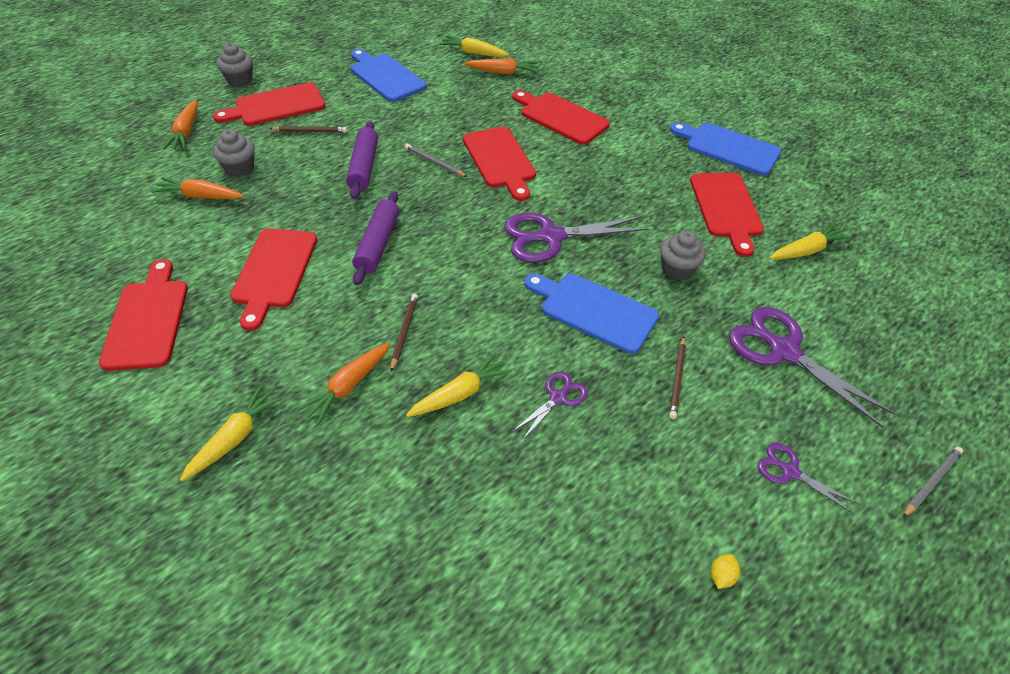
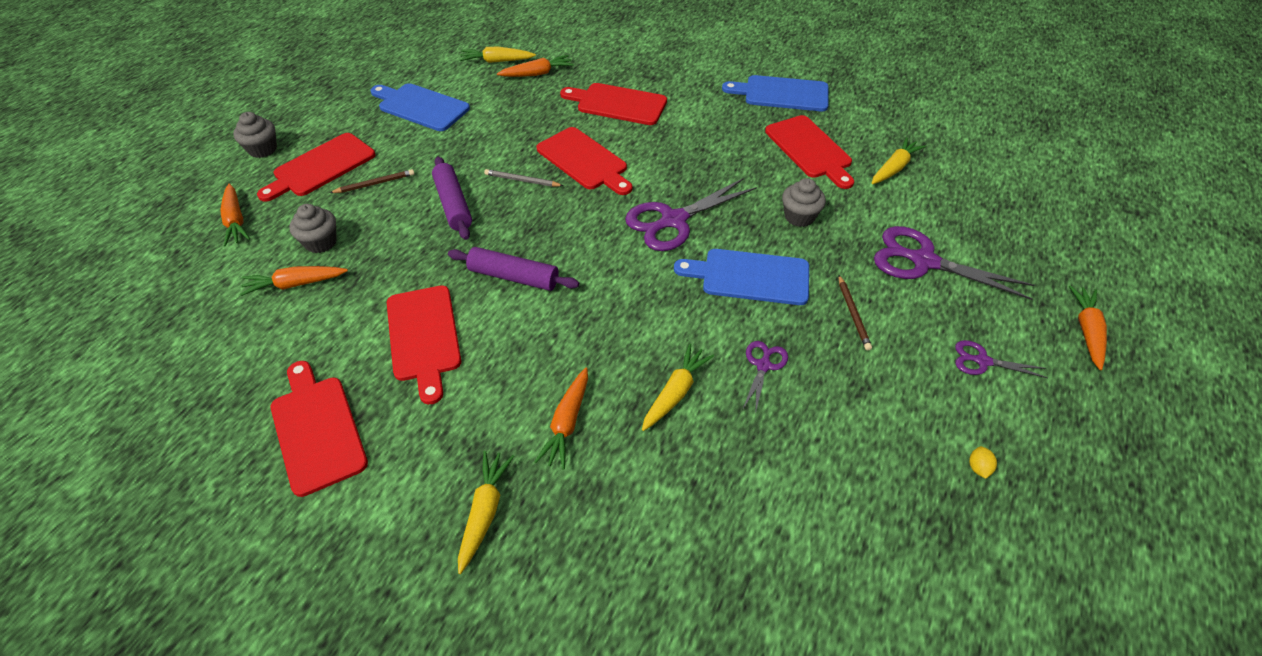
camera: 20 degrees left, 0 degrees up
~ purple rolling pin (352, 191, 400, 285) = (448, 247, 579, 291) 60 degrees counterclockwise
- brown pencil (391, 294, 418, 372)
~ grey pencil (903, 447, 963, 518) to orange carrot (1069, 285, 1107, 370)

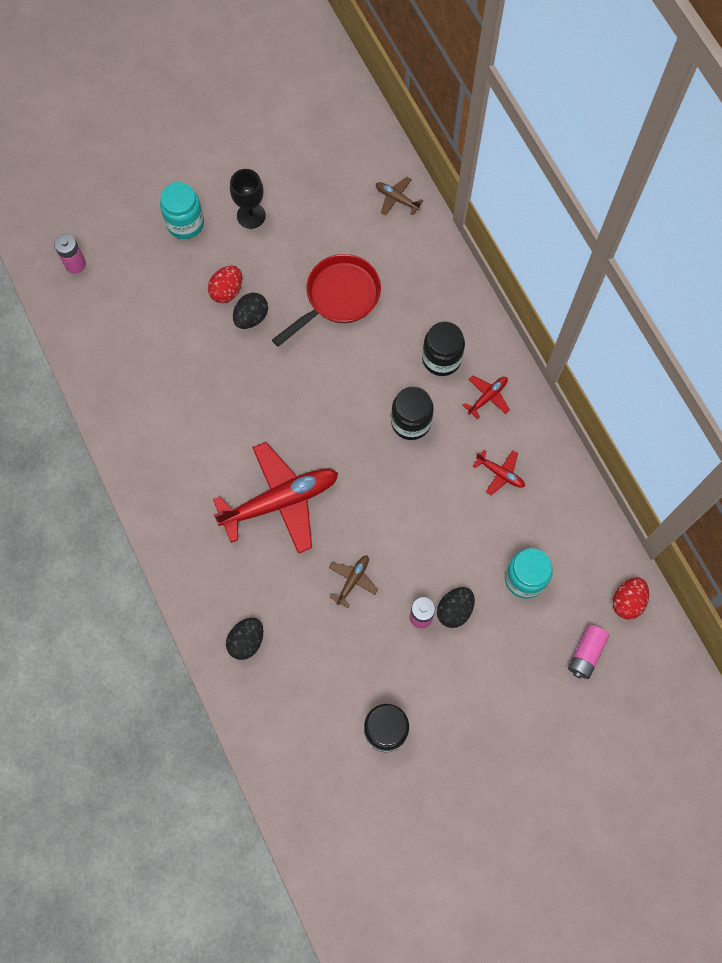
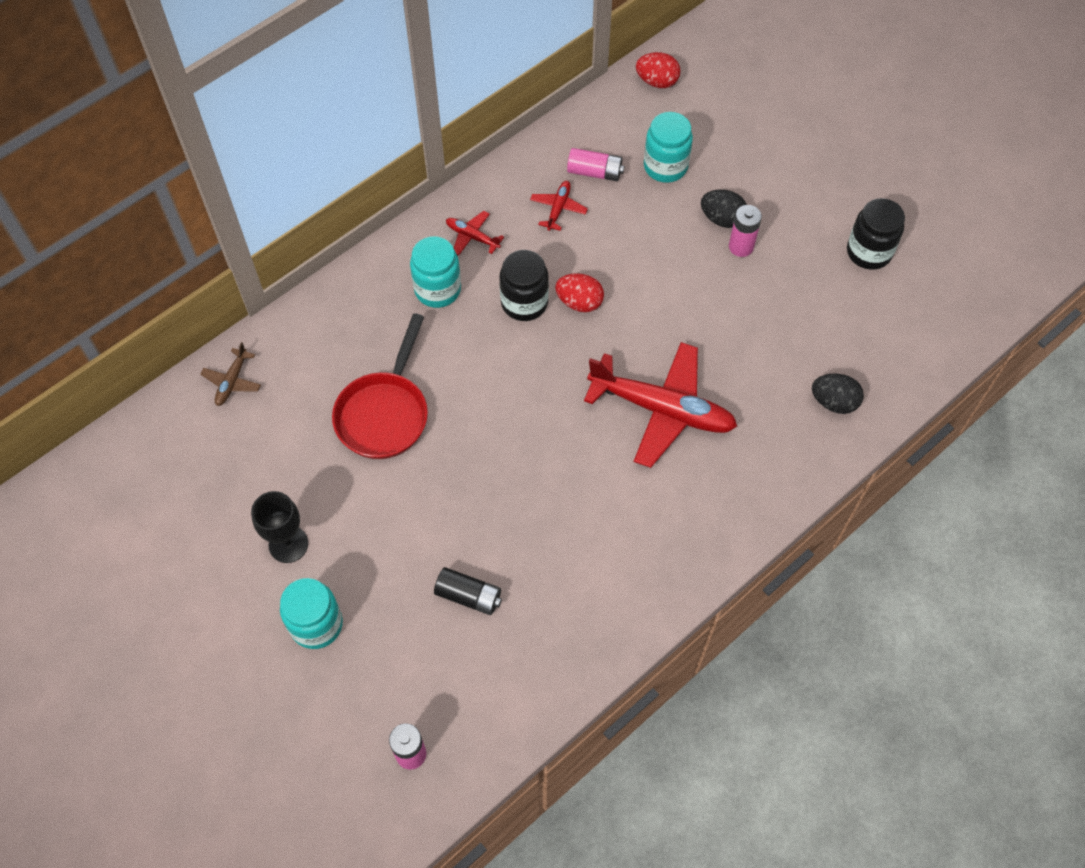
camera: 105 degrees left, 10 degrees down
~ red pan (272, 254, 381, 347) = (332, 313, 428, 459) 105 degrees counterclockwise
~ red egg (208, 265, 242, 303) to (555, 273, 604, 312)
- black egg (233, 293, 268, 329)
~ black jar (422, 321, 465, 376) to turquoise jar (410, 236, 461, 308)
~ red plane (213, 442, 338, 554) = (584, 342, 737, 468) 150 degrees clockwise
- brown plane (329, 555, 378, 608)
~ pink battery (568, 625, 609, 679) to (567, 148, 624, 181)
+ black battery (434, 567, 502, 615)

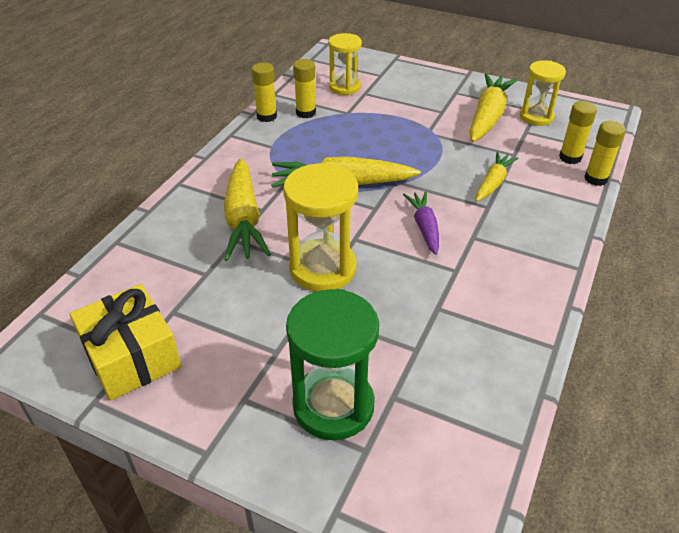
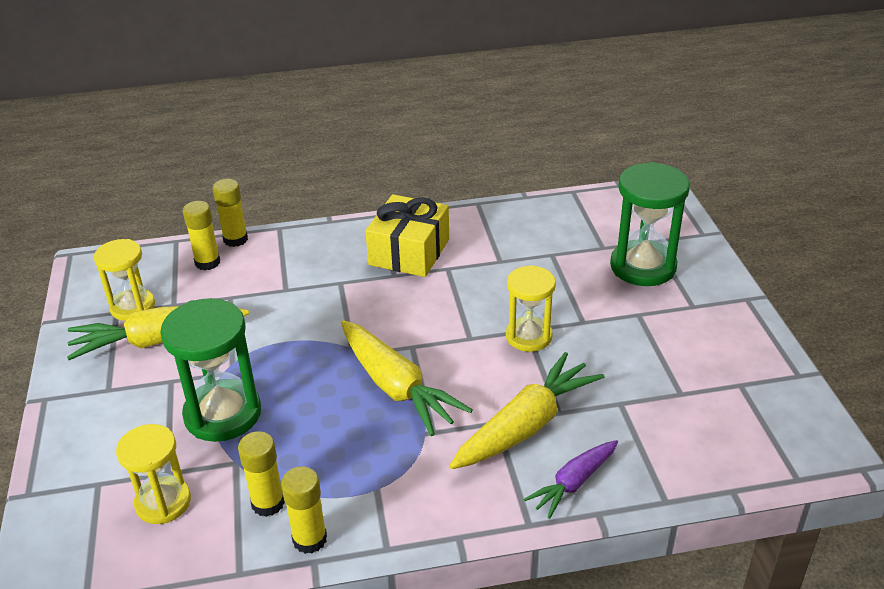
camera: 125 degrees left, 5 degrees down
- yellow carrot (476, 152, 519, 201)
~ yellow hourglass (283, 163, 358, 292) = (506, 265, 556, 352) x0.65
~ purple carrot (403, 191, 439, 255) to (524, 440, 618, 519)
~ yellow gift (70, 284, 181, 401) to (365, 194, 449, 277)
+ green hourglass (160, 298, 261, 442)

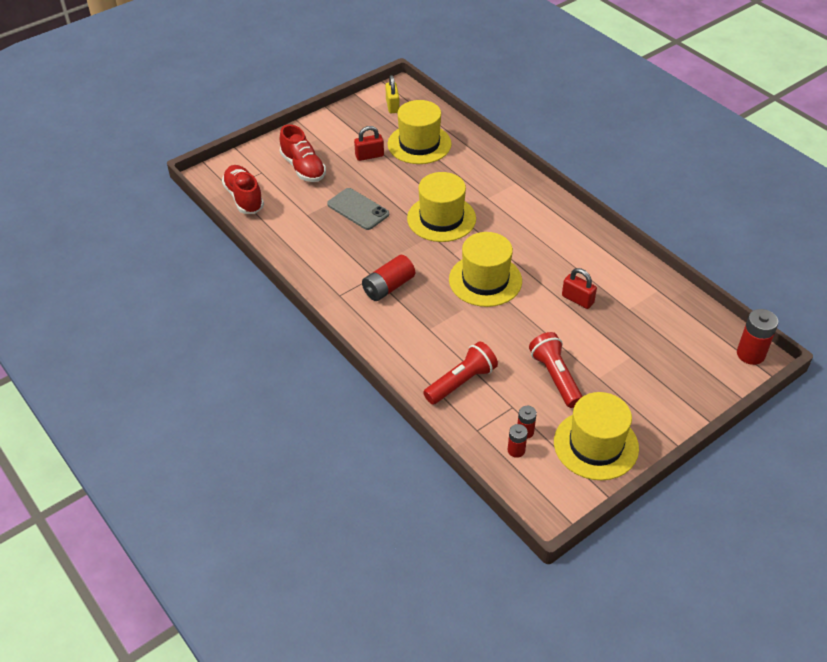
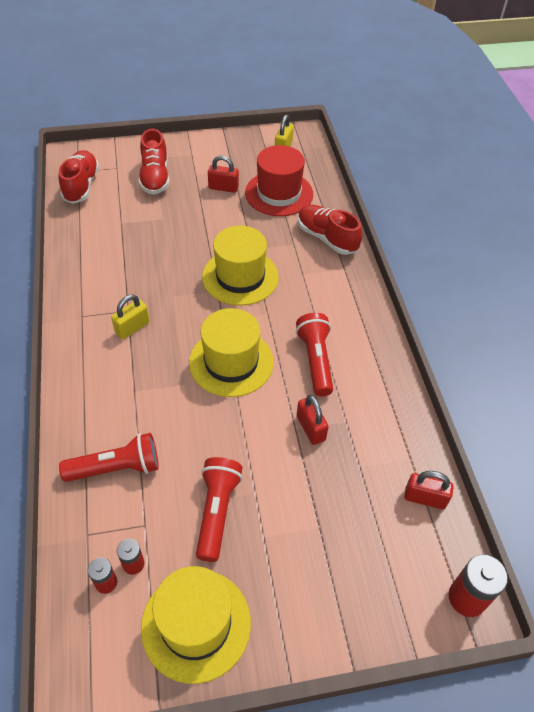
camera: 25 degrees right, 5 degrees up
~ yellow hat (388, 100, 452, 164) to red hat (245, 145, 313, 216)
- grey phone (327, 188, 389, 230)
~ red battery (362, 255, 415, 301) to yellow padlock (111, 294, 150, 339)
+ red shoe (298, 205, 362, 255)
+ red flashlight (296, 313, 333, 396)
+ red padlock (404, 471, 454, 509)

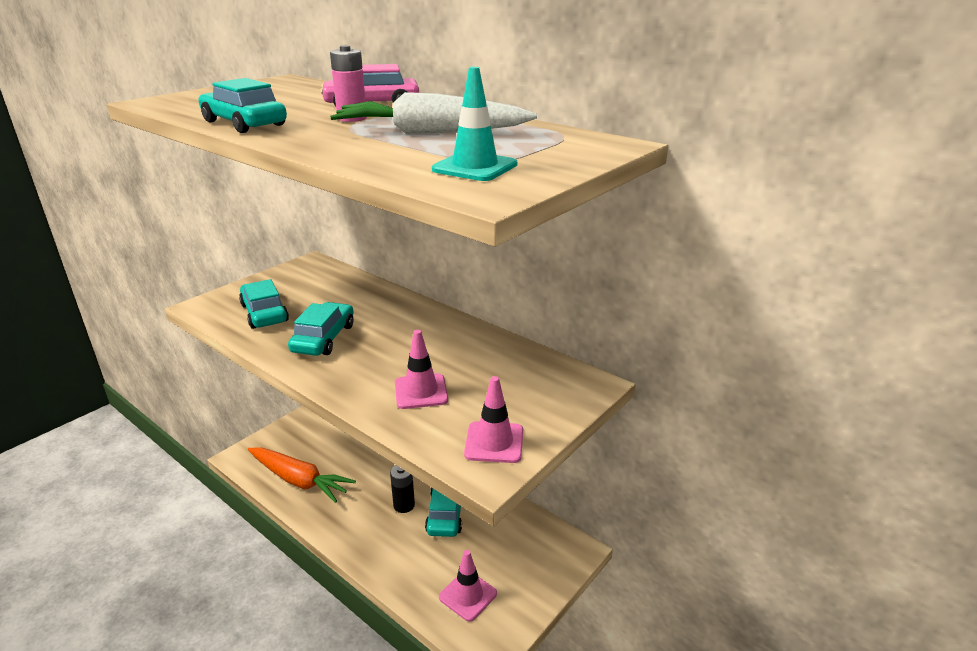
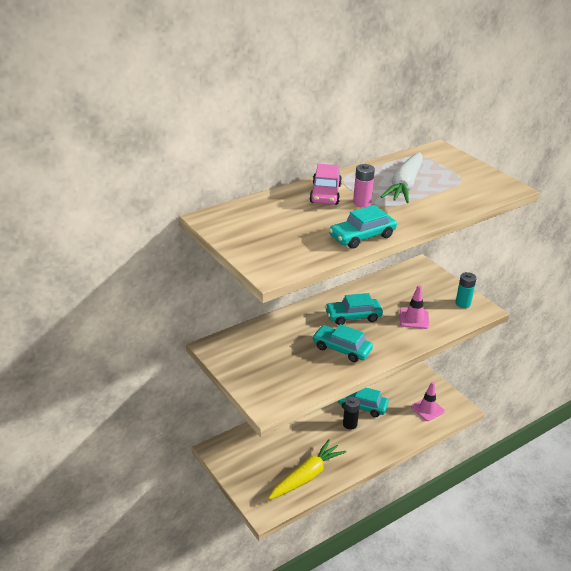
camera: 75 degrees left, 5 degrees up
- turquoise traffic cone (432, 67, 517, 181)
~ turquoise car (239, 279, 289, 329) to (325, 293, 383, 325)
~ pink traffic cone (464, 376, 523, 463) to turquoise battery (455, 272, 476, 308)
~ orange carrot (248, 447, 356, 503) to yellow carrot (268, 439, 346, 500)

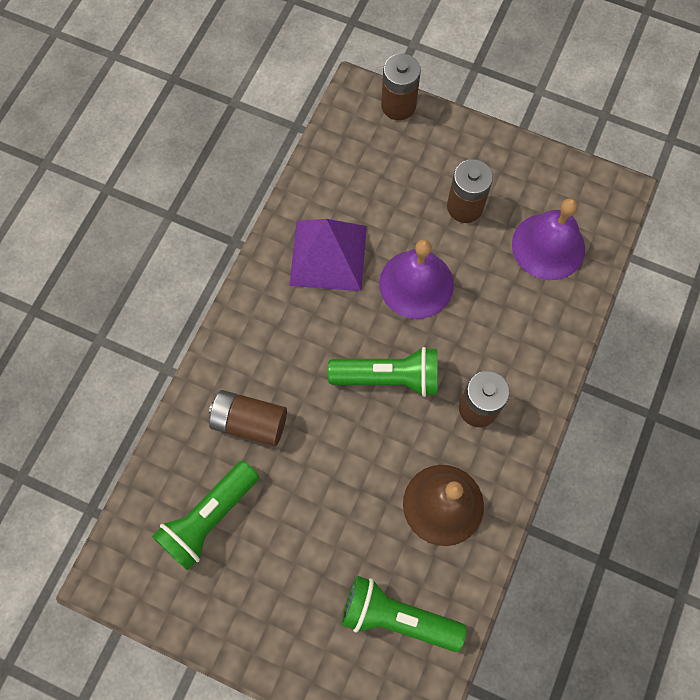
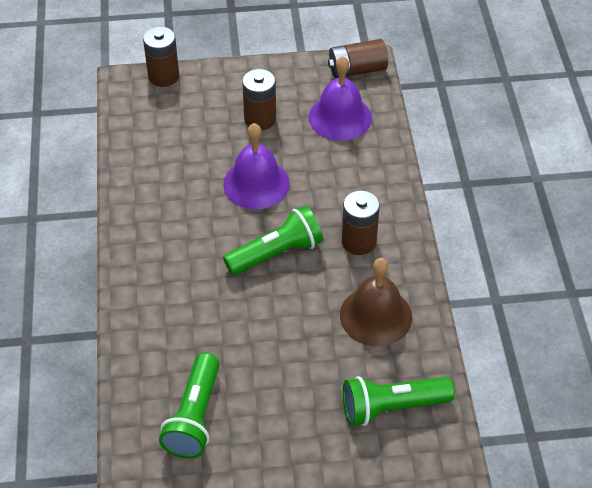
camera: 30 degrees left, 20 degrees down
- purple pyramid (289, 219, 367, 291)
~ brown battery (209, 390, 287, 446) to (328, 39, 388, 78)

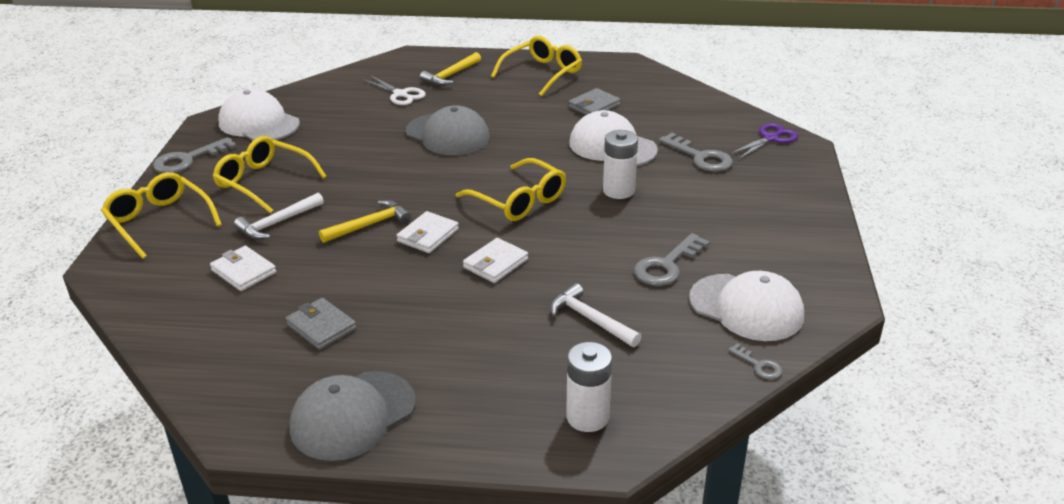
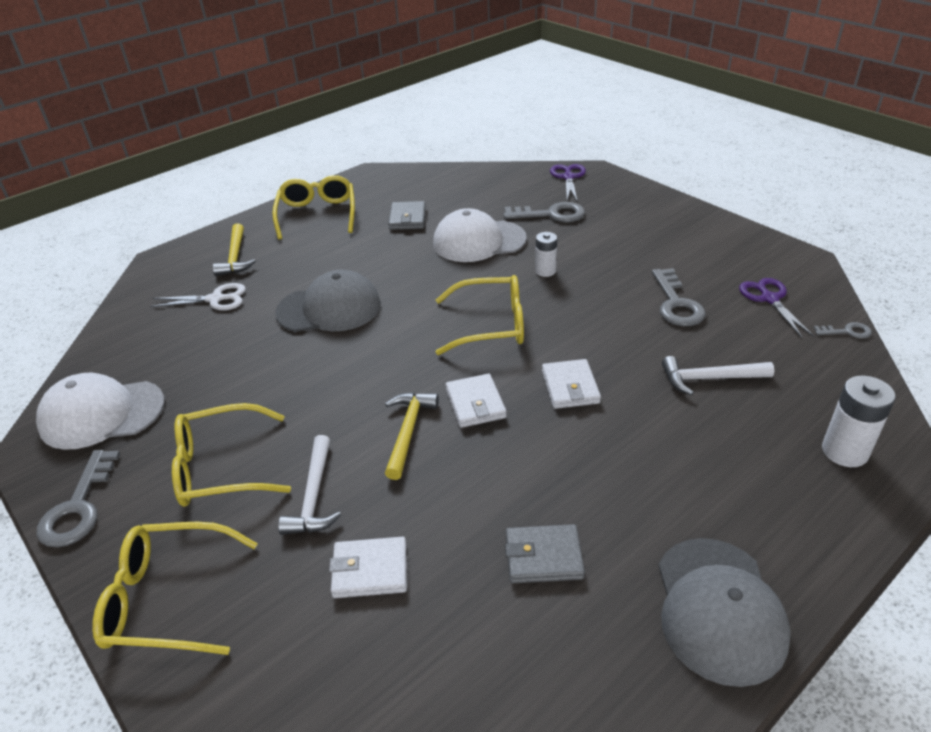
camera: 45 degrees left, 5 degrees up
~ white battery (603, 130, 638, 199) = (535, 232, 557, 277) x0.64
~ white cap (689, 271, 804, 341) to purple scissors (739, 278, 814, 338)

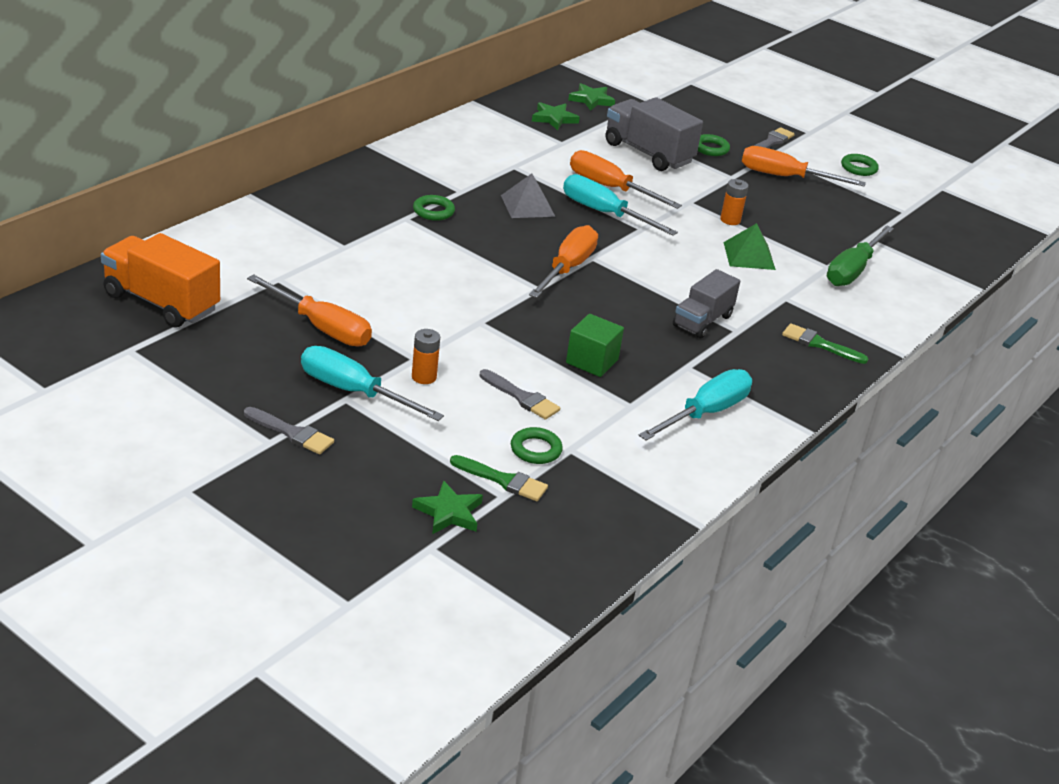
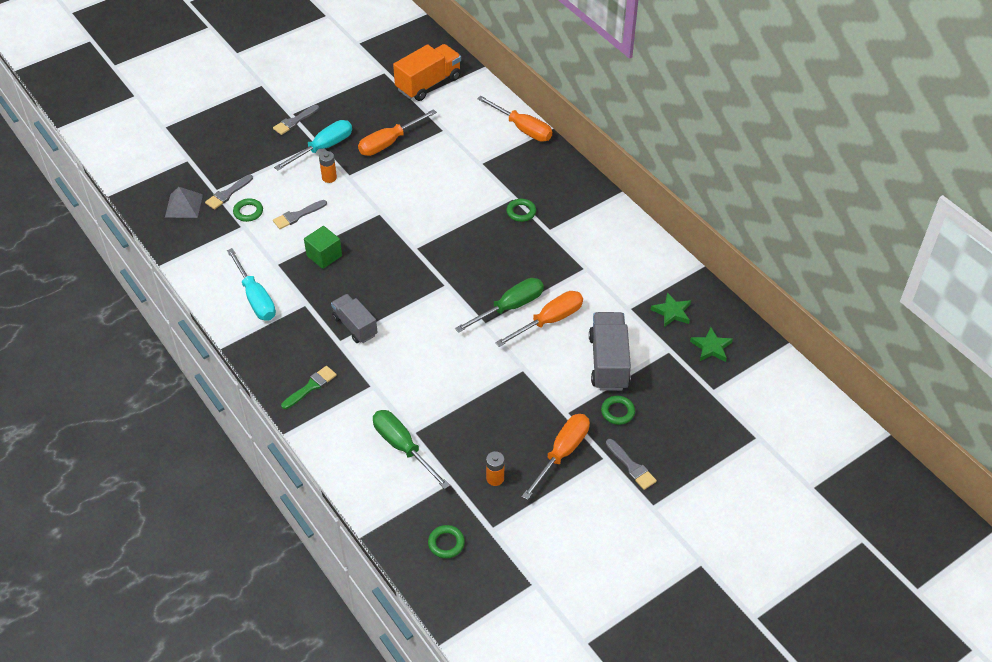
camera: 110 degrees right, 15 degrees up
~ grey truck (605, 97, 703, 171) = (589, 312, 631, 391) 60 degrees counterclockwise
~ green ring (841, 154, 879, 176) to (428, 525, 465, 559)
~ grey pyramid (501, 174, 556, 218) to (165, 187, 203, 218)
~ turquoise screwdriver (563, 174, 678, 236) to green screwdriver (455, 278, 544, 333)
~ orange battery (720, 179, 749, 225) to (486, 451, 504, 486)
- green pyramid (724, 223, 776, 270)
~ orange screwdriver (529, 225, 598, 298) to (477, 96, 552, 142)
~ green brush (450, 455, 548, 501) to grey brush (205, 175, 253, 210)
- green star (412, 481, 483, 534)

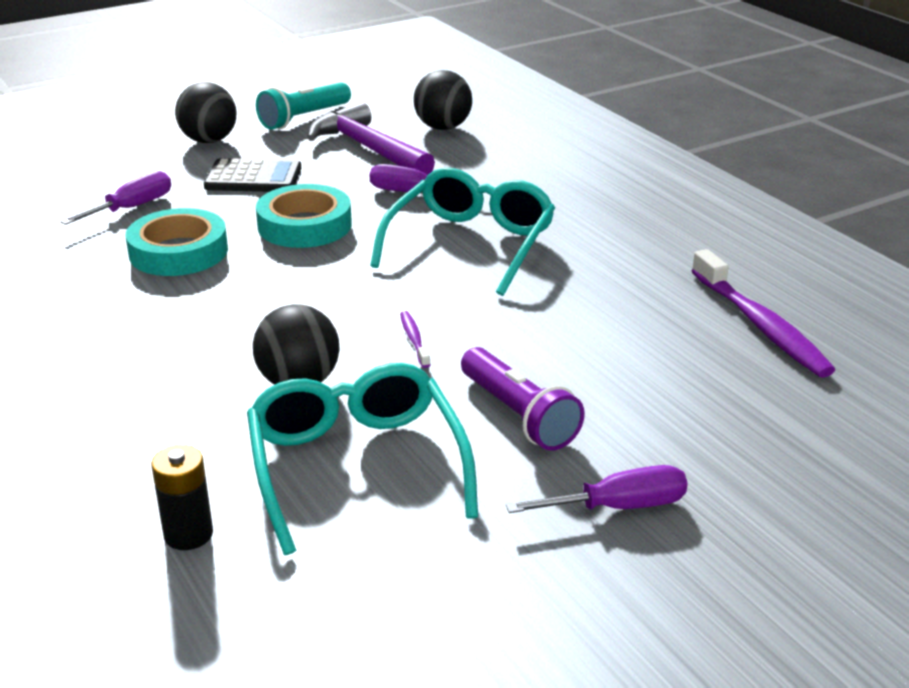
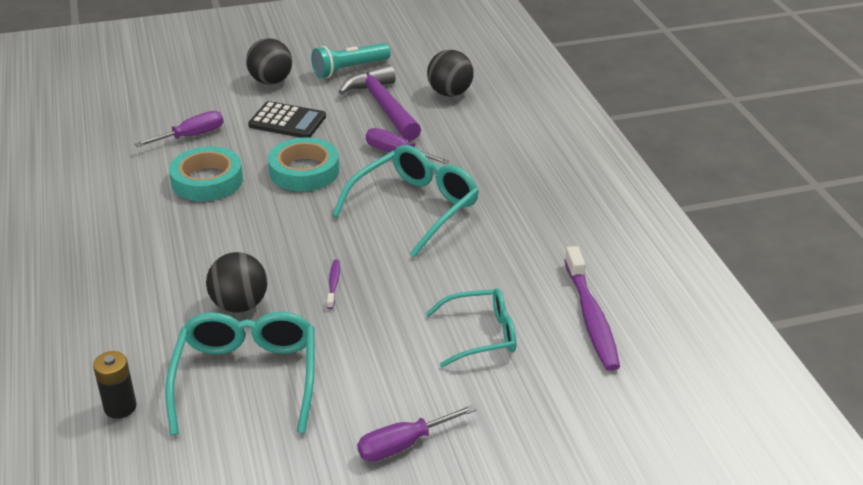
camera: 15 degrees right, 5 degrees up
- purple flashlight (461, 347, 585, 451)
~ purple screwdriver (506, 465, 688, 513) = (357, 404, 476, 462) 150 degrees clockwise
+ turquoise glasses (425, 288, 516, 367)

